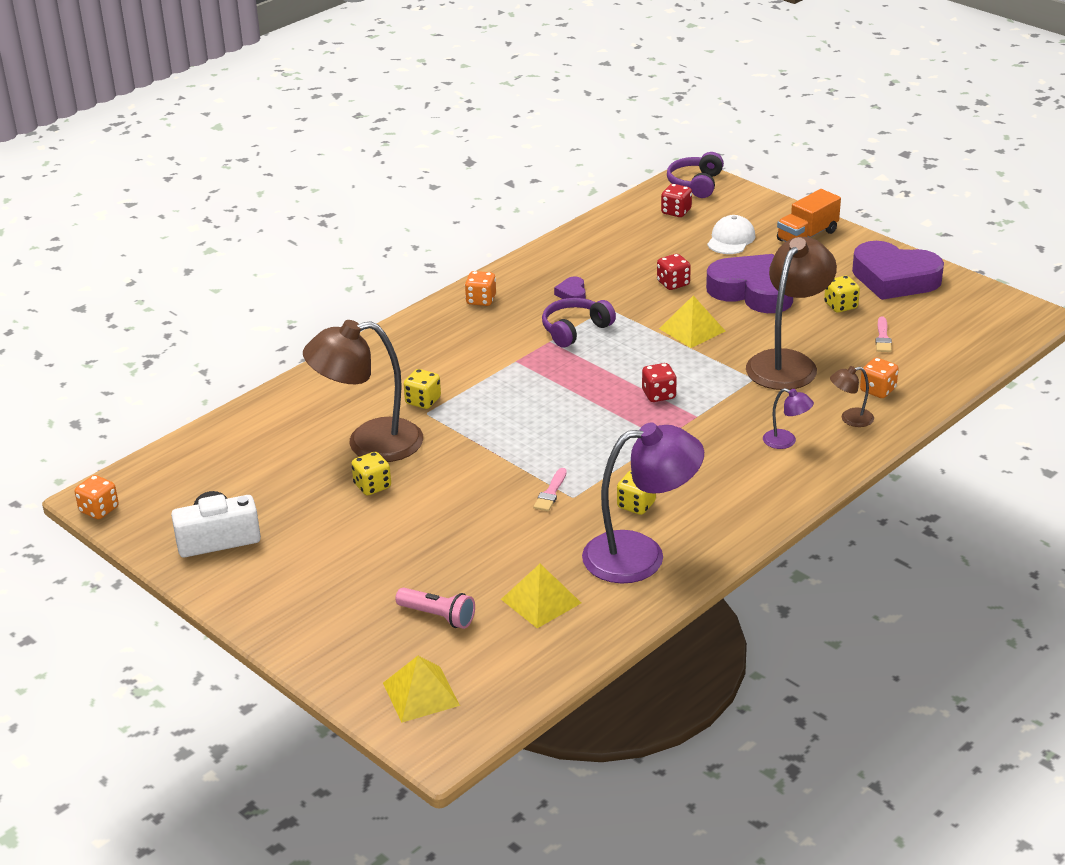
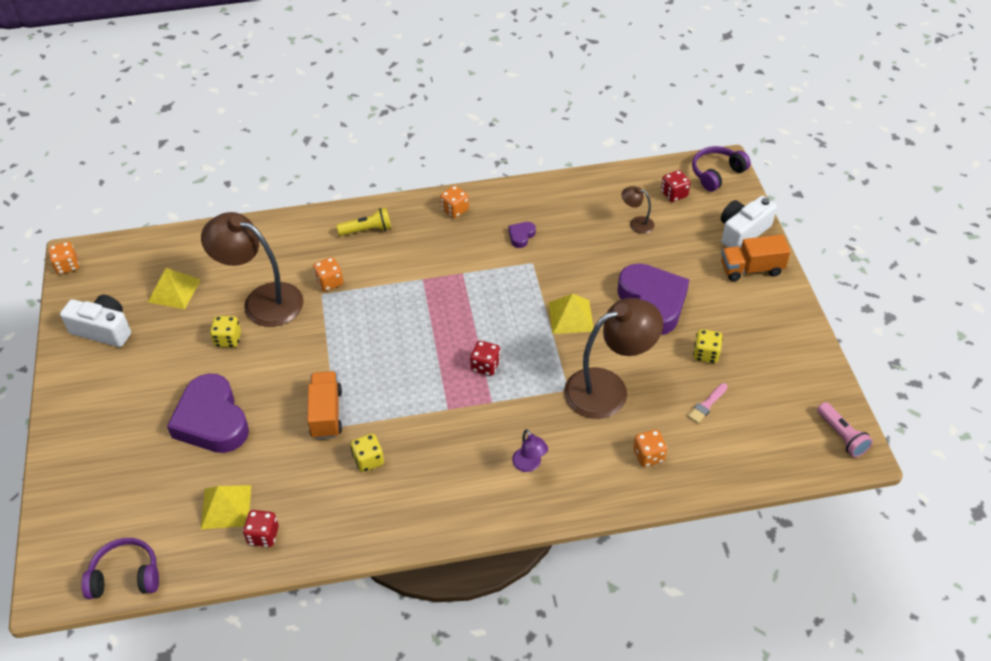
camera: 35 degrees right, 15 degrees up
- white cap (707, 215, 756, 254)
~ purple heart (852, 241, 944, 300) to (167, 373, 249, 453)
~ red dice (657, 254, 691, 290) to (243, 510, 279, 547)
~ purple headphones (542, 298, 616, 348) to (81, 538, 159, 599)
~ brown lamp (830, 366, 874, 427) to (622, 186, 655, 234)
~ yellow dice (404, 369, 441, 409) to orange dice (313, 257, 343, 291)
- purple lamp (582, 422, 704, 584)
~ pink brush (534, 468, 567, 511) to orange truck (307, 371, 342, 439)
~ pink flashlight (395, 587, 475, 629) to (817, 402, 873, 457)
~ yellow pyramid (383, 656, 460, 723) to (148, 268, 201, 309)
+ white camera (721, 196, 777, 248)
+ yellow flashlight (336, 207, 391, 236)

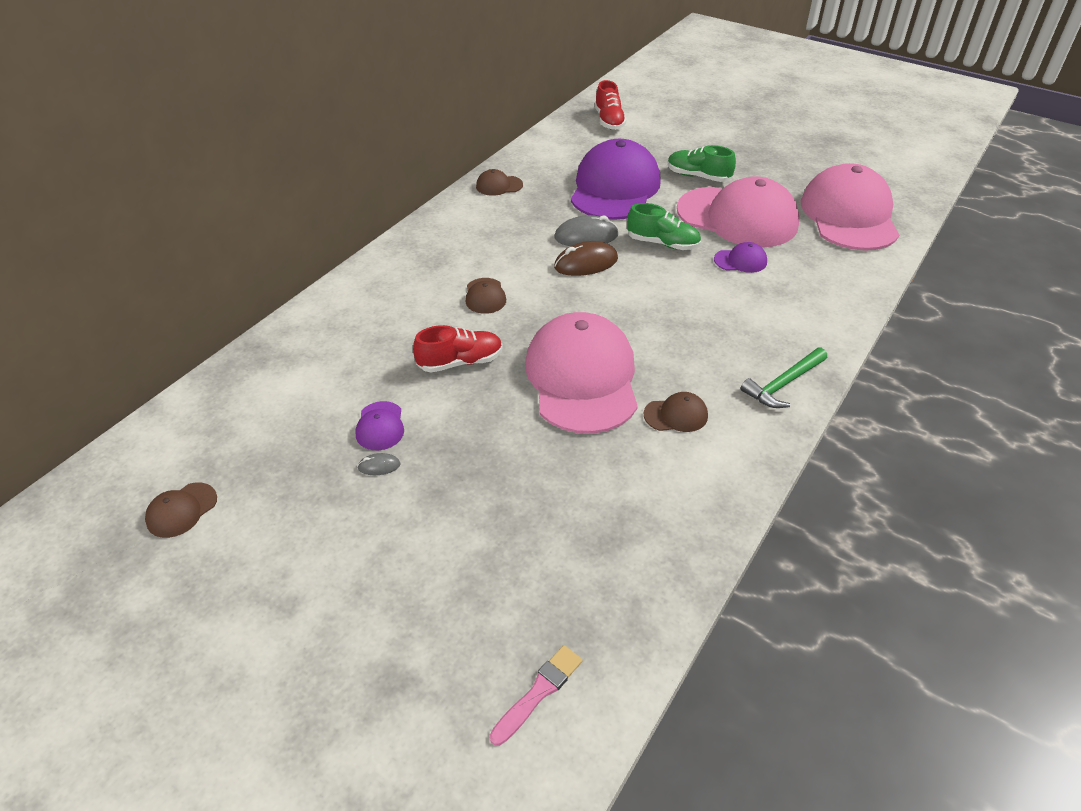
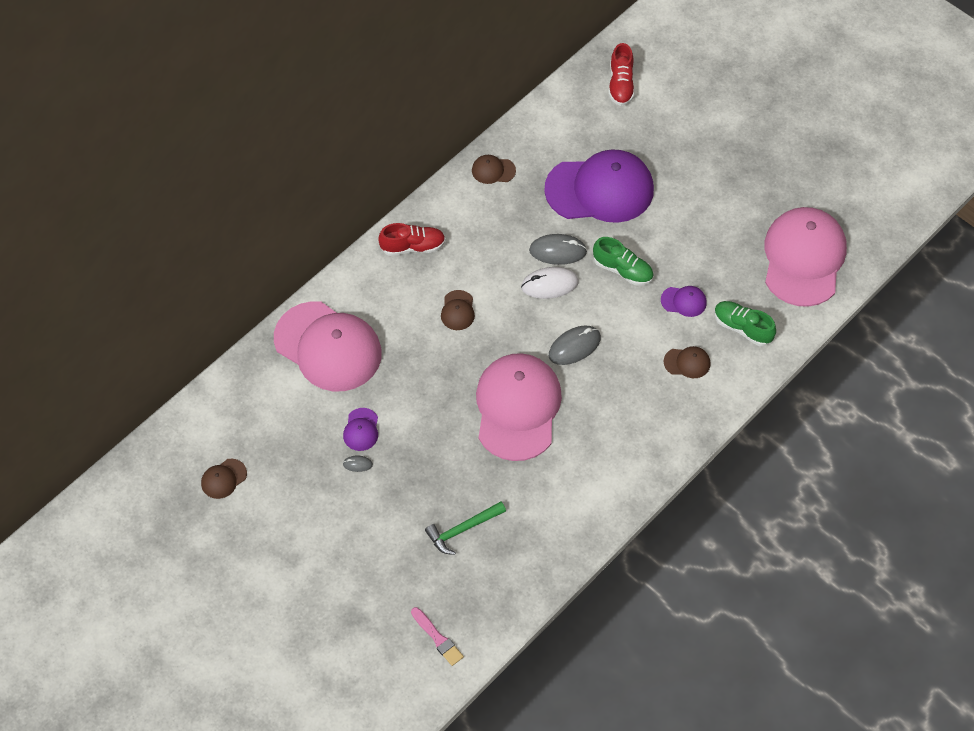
camera: 10 degrees right, 15 degrees up
~ purple cap (571, 139, 661, 220) = (544, 149, 654, 223) 60 degrees clockwise
~ green shoe (668, 145, 736, 182) to (714, 301, 776, 346)
~ pink cap (677, 176, 800, 247) to (274, 301, 382, 391)
~ brown mouse (554, 241, 618, 276) to white mouse (521, 267, 579, 299)
~ red shoe (413, 325, 503, 372) to (378, 223, 446, 256)
~ green hammer (741, 348, 827, 408) to (425, 501, 506, 555)
~ brown cap (644, 392, 708, 432) to (664, 346, 711, 378)
~ pink brush (490, 645, 582, 746) = (411, 607, 464, 666) 90 degrees clockwise
+ grey mouse (549, 326, 601, 365)

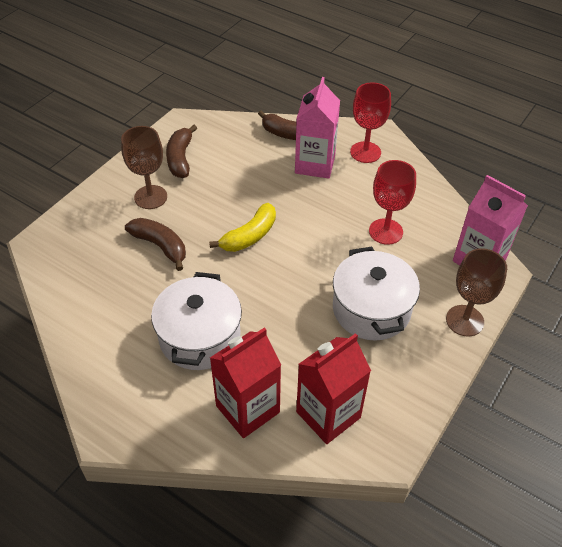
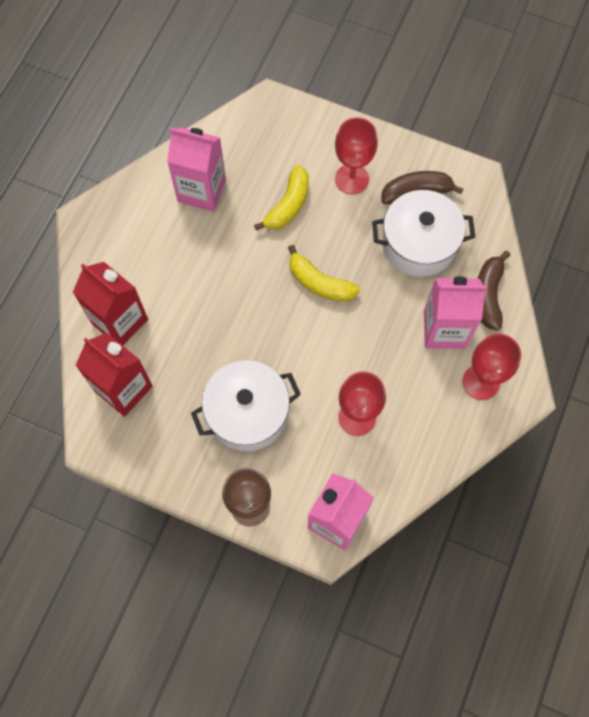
camera: 80 degrees right, 20 degrees up
~ brown goblet (121, 126, 167, 209) to red goblet (335, 117, 378, 194)
~ brown banana (125, 218, 186, 271) to yellow banana (254, 165, 309, 231)
~ white pot (151, 272, 242, 370) to (372, 190, 475, 277)
+ pink carton (167, 127, 226, 212)

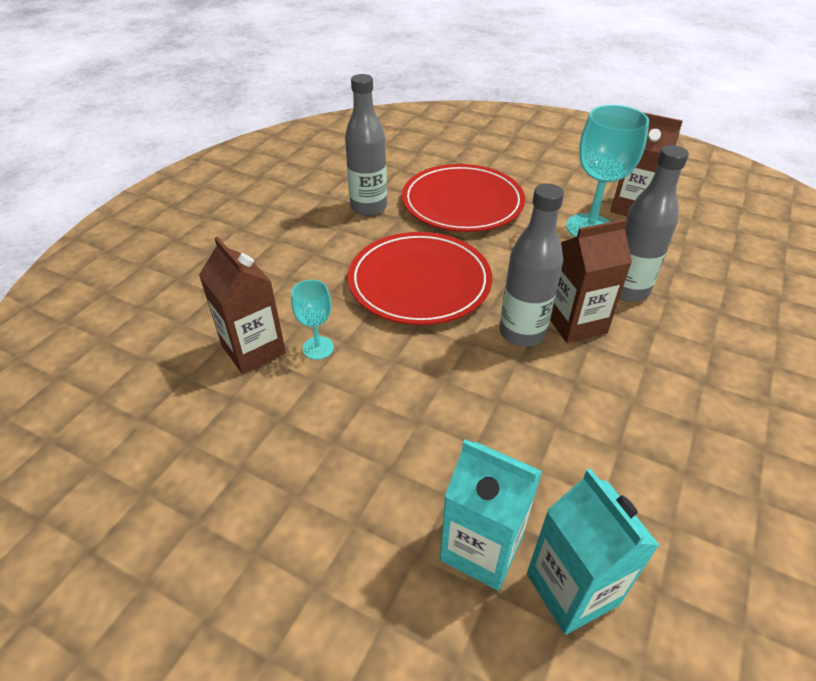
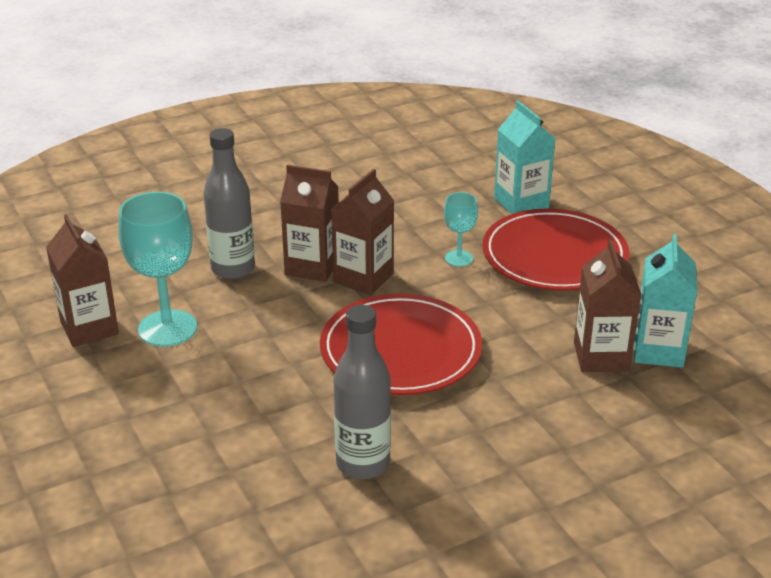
camera: 145 degrees left, 10 degrees down
~ red plate (402, 164, 525, 232) to (483, 209, 629, 291)
~ grey bottle (499, 183, 564, 347) to brown carton (331, 169, 394, 295)
~ turquoise goblet (291, 280, 334, 360) to (444, 192, 478, 267)
~ turquoise carton (527, 468, 660, 635) to (634, 234, 697, 368)

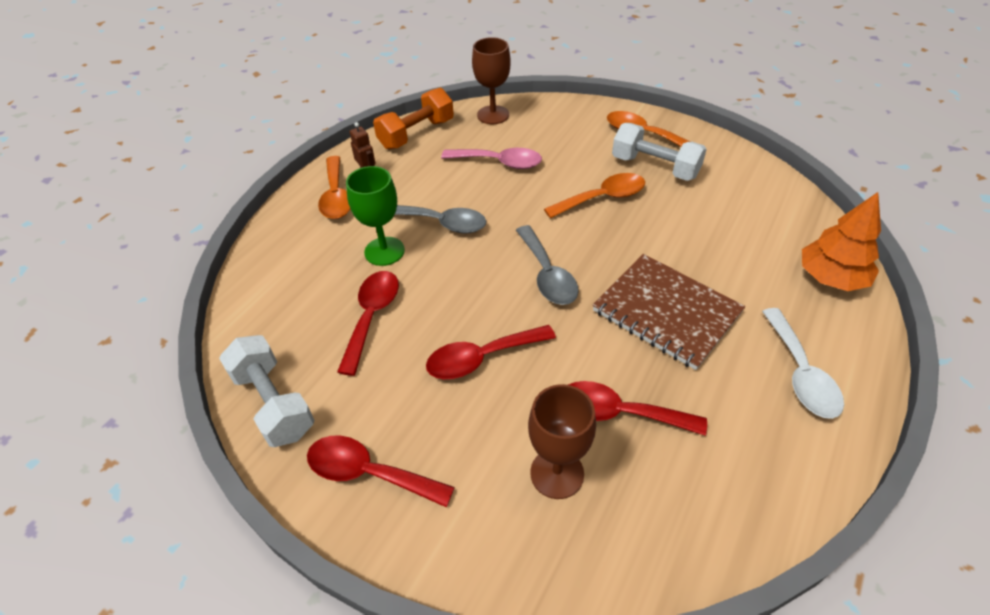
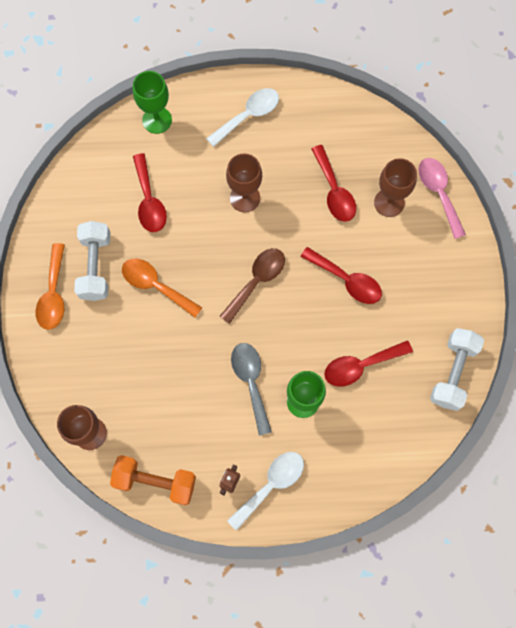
camera: 125 degrees left, 25 degrees up
~ pink spoon (441, 148, 542, 169) to (418, 158, 466, 239)
~ orange spoon (318, 156, 350, 219) to white spoon (227, 452, 304, 531)
~ orange tree (802, 192, 881, 291) to green goblet (133, 71, 172, 134)
~ grey spoon (516, 225, 579, 305) to brown spoon (219, 248, 285, 324)
~ brown notebook (593, 254, 745, 370) to brown goblet (226, 154, 262, 212)
~ red spoon (307, 435, 455, 507) to (133, 153, 167, 232)

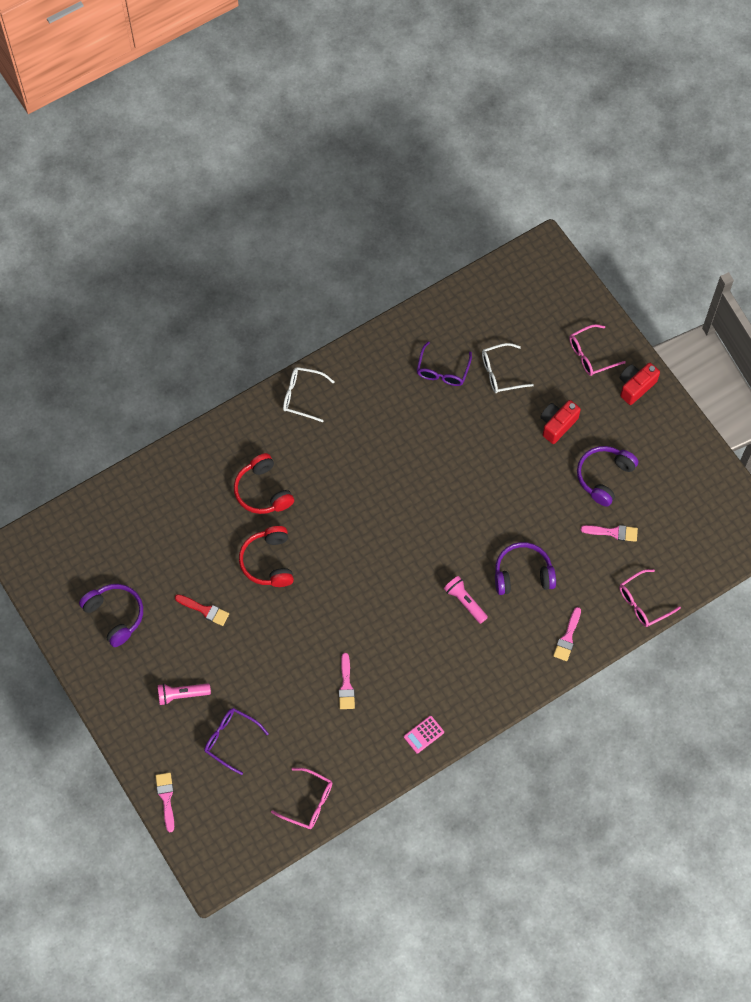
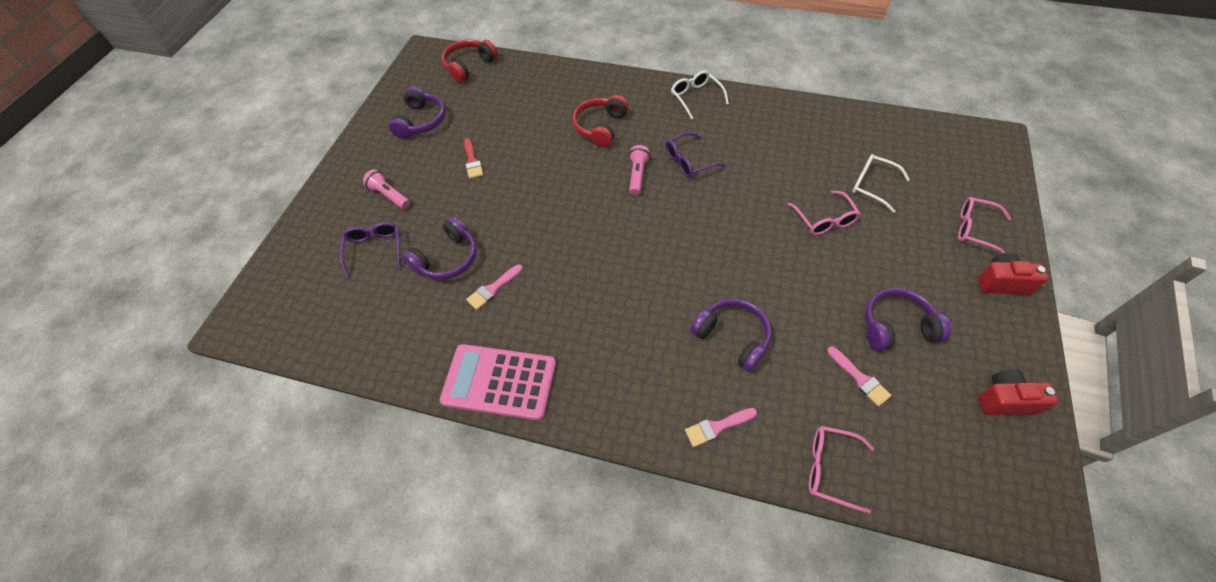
camera: 50 degrees right, 10 degrees down
~ purple glasses (417, 341, 472, 386) to (665, 132, 726, 178)
~ red camera (540, 400, 581, 444) to (978, 369, 1058, 415)
~ red headphones (239, 526, 294, 587) to (441, 39, 498, 83)
~ pink flashlight (444, 576, 488, 624) to (629, 145, 650, 195)
~ pink calculator (404, 716, 444, 753) = (440, 344, 556, 421) x2.40
~ pink glasses (271, 768, 332, 829) to (788, 190, 861, 235)
- pink brush (156, 772, 174, 832)
+ purple headphones (403, 217, 477, 280)

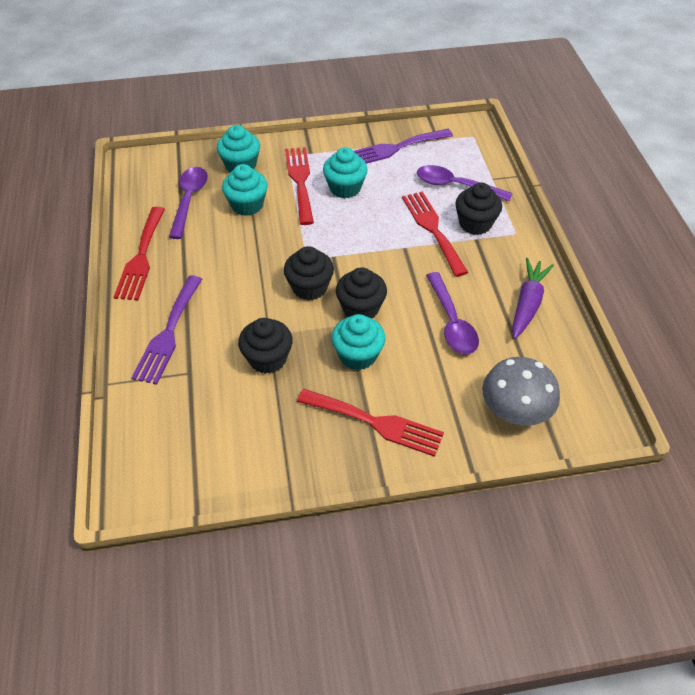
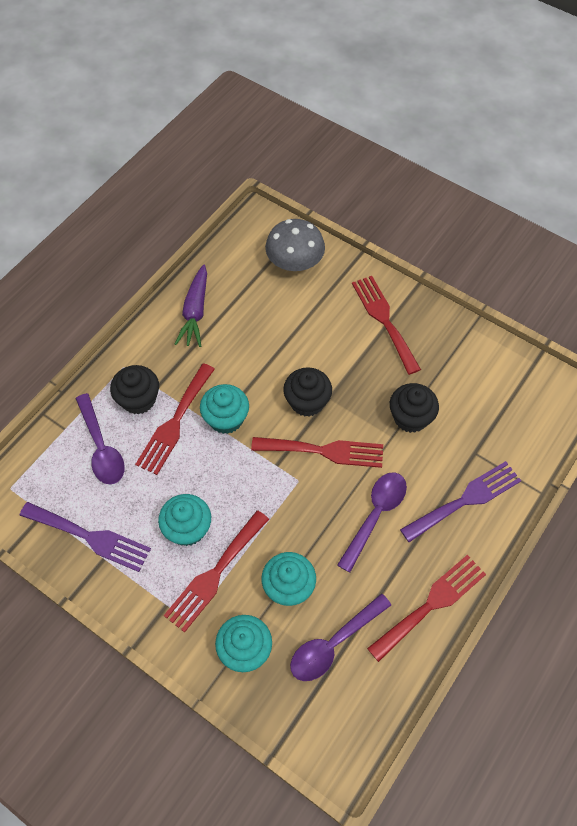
camera: 135 degrees left, 10 degrees up
~ black cupcake (284, 246, 334, 300) to red fork (251, 437, 383, 468)
~ purple carrot (512, 258, 554, 339) = (175, 264, 207, 347) 60 degrees counterclockwise
~ purple spoon (426, 272, 479, 354) to (337, 472, 407, 573)
~ turquoise cupcake (331, 314, 386, 370) to (200, 384, 249, 434)

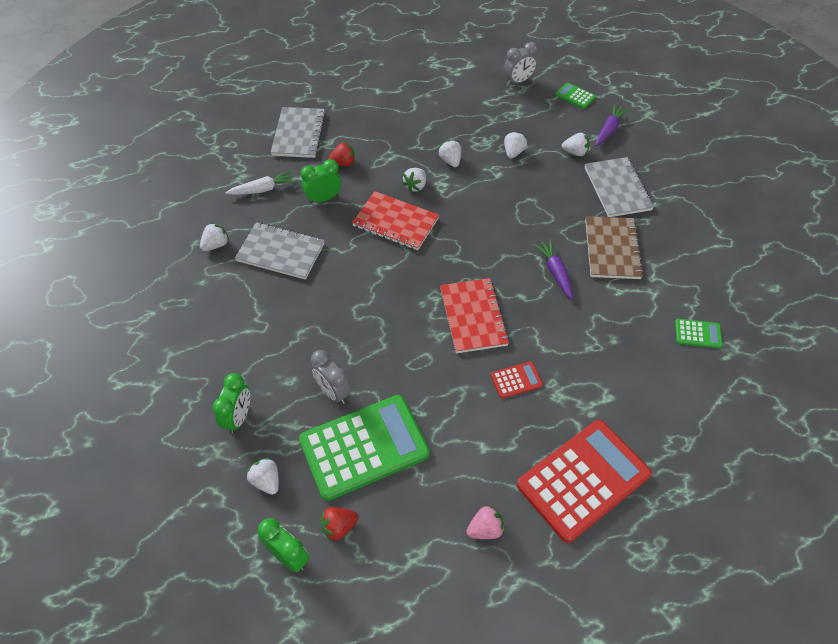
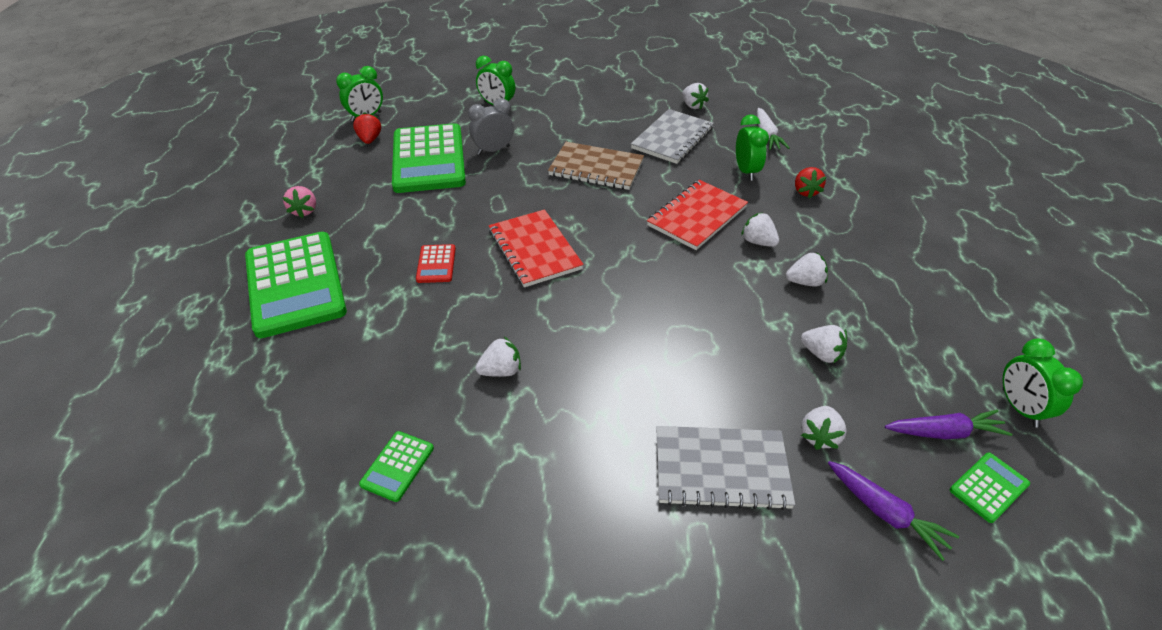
camera: 105 degrees right, 10 degrees down
~ grey clock (504, 42, 538, 86) to green clock (1003, 339, 1083, 428)
- grey notebook (271, 107, 326, 158)
~ brown notebook (585, 216, 643, 279) to (548, 142, 644, 190)
~ purple carrot (533, 240, 573, 300) to (885, 409, 1012, 439)
~ red notebook (440, 278, 509, 353) = (489, 209, 584, 287) 60 degrees clockwise
~ red calculator (517, 420, 652, 543) to green calculator (245, 232, 347, 338)
~ white strawberry (246, 458, 279, 495) to (475, 337, 521, 377)

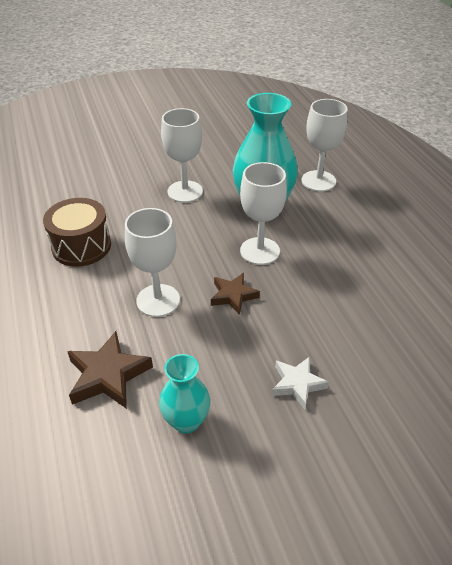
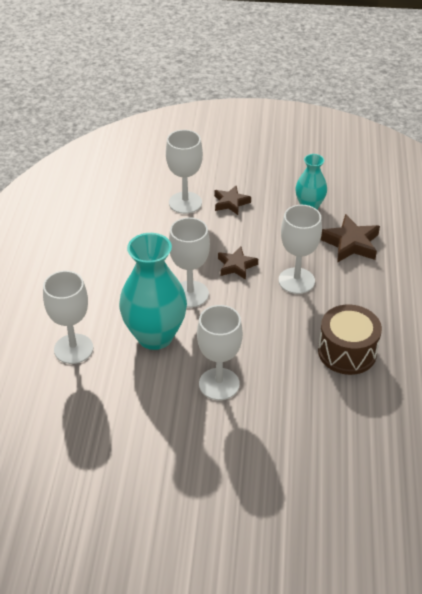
camera: 155 degrees left, 0 degrees up
~ white star (272, 357, 329, 409) to brown star (214, 185, 251, 215)
+ white goblet (166, 130, 203, 214)

